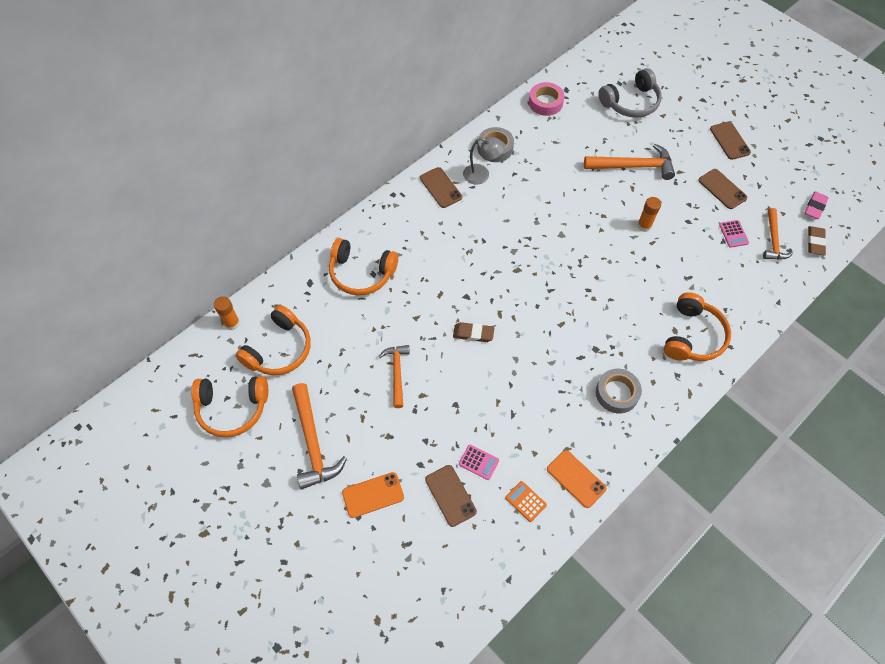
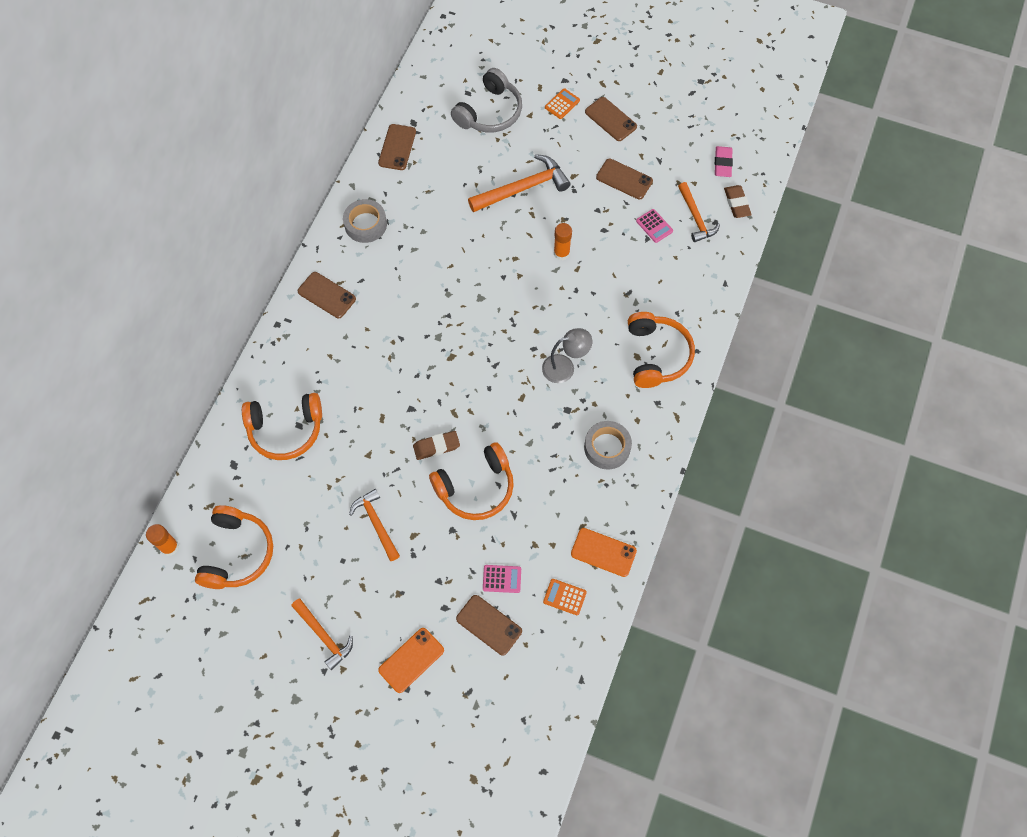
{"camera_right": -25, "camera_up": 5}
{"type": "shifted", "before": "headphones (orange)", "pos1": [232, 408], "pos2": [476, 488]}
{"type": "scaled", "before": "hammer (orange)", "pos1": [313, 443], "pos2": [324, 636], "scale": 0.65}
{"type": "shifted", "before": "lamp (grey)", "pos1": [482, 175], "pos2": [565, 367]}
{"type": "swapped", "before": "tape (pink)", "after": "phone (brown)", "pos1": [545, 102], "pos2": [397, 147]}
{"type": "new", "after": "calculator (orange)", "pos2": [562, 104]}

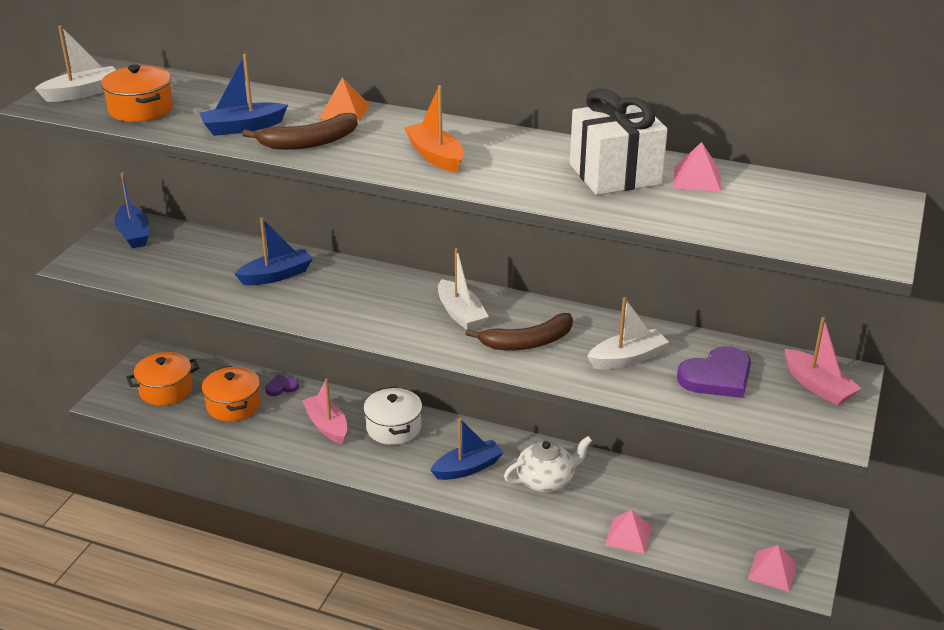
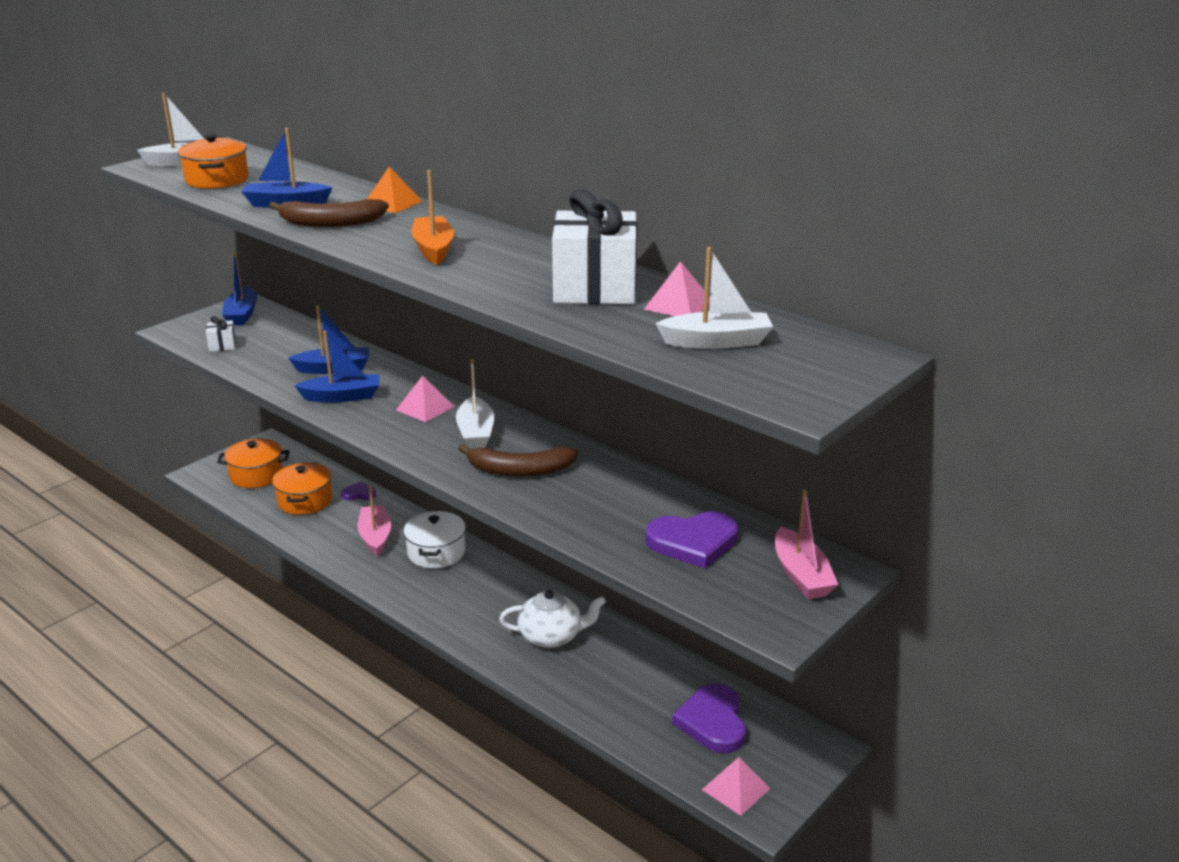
{"camera_right": 20, "camera_up": -5}
{"type": "shifted", "before": "boat (blue)", "pos1": [467, 468], "pos2": [342, 397]}
{"type": "shifted", "before": "boat (white)", "pos1": [627, 358], "pos2": [716, 342]}
{"type": "shifted", "before": "pyramid (pink)", "pos1": [628, 535], "pos2": [425, 408]}
{"type": "new", "after": "gift (white)", "pos2": [222, 345]}
{"type": "new", "after": "heart (purple)", "pos2": [713, 722]}

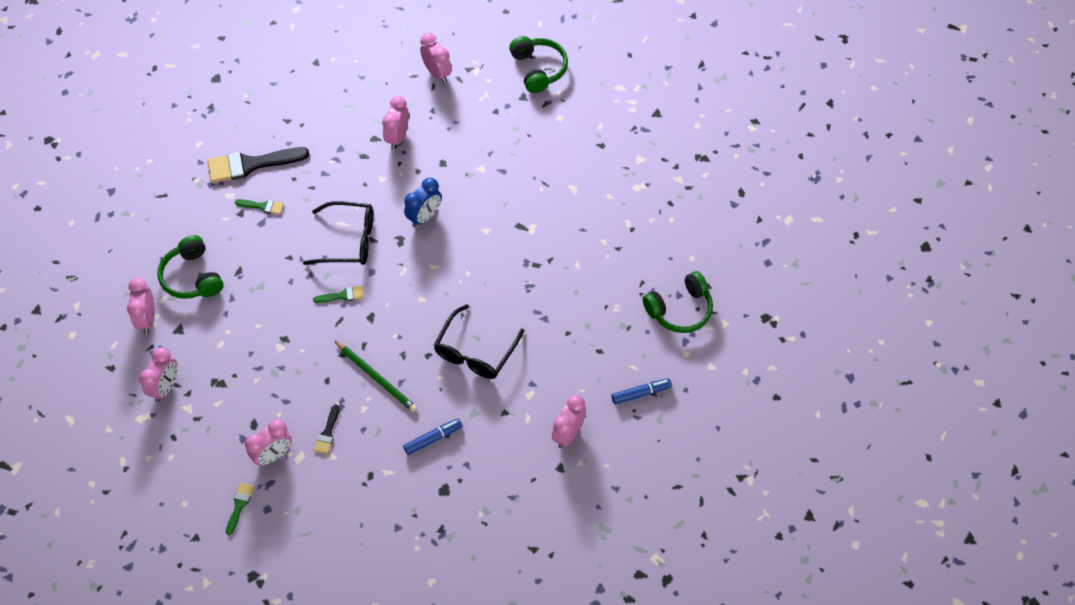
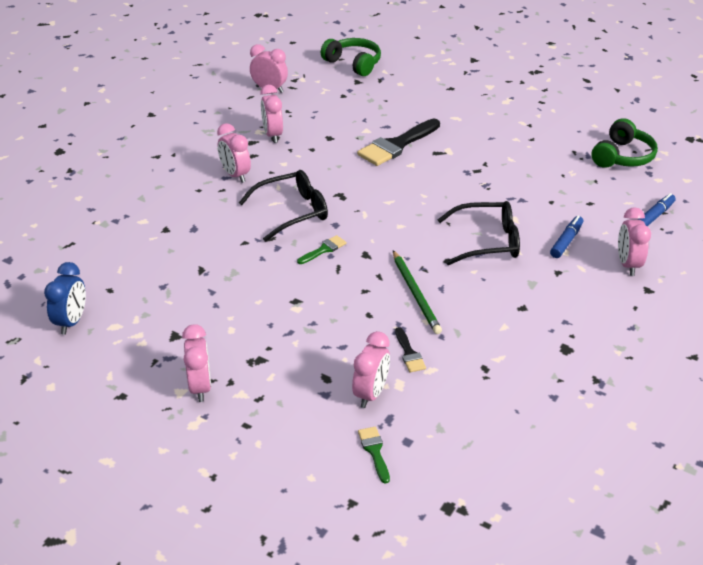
{"camera_right": -30, "camera_up": -20}
{"type": "shifted", "before": "clock (pink)", "pos1": [147, 319], "pos2": [235, 175]}
{"type": "gone", "before": "headphones (green)", "pos1": [192, 277]}
{"type": "shifted", "before": "brush (black)", "pos1": [250, 164], "pos2": [396, 145]}
{"type": "gone", "before": "brush (green)", "pos1": [262, 206]}
{"type": "rotated", "before": "pencil (green)", "pos1": [376, 378], "pos2": [415, 294], "turn": 60}
{"type": "shifted", "before": "marker (blue)", "pos1": [433, 439], "pos2": [566, 241]}
{"type": "shifted", "before": "clock (blue)", "pos1": [424, 217], "pos2": [72, 322]}
{"type": "rotated", "before": "glasses (black)", "pos1": [475, 351], "pos2": [486, 242], "turn": -90}

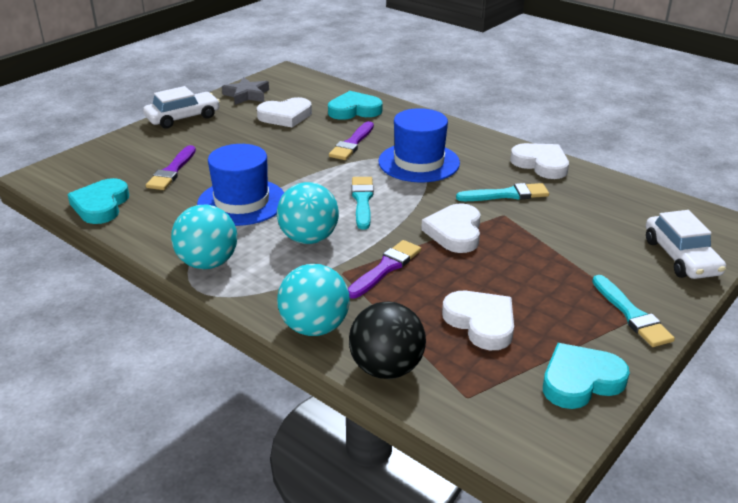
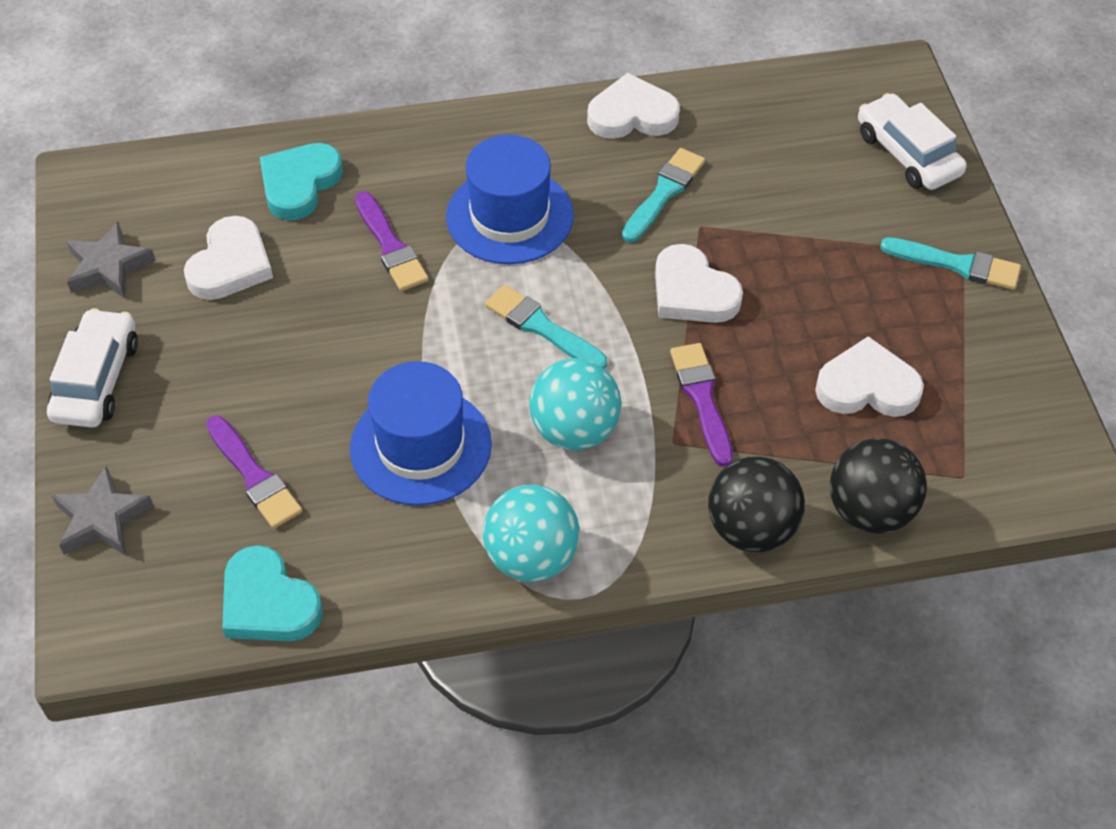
{"camera_right": -50, "camera_up": 20}
{"type": "repainted", "before": "ball (turquoise)", "after": "ball (black)", "pos1": [314, 327], "pos2": [751, 529]}
{"type": "gone", "before": "heart (turquoise)", "pos1": [580, 380]}
{"type": "rotated", "before": "car (white)", "pos1": [681, 257], "pos2": [908, 154], "turn": -150}
{"type": "new", "after": "star (grey)", "pos2": [102, 519]}

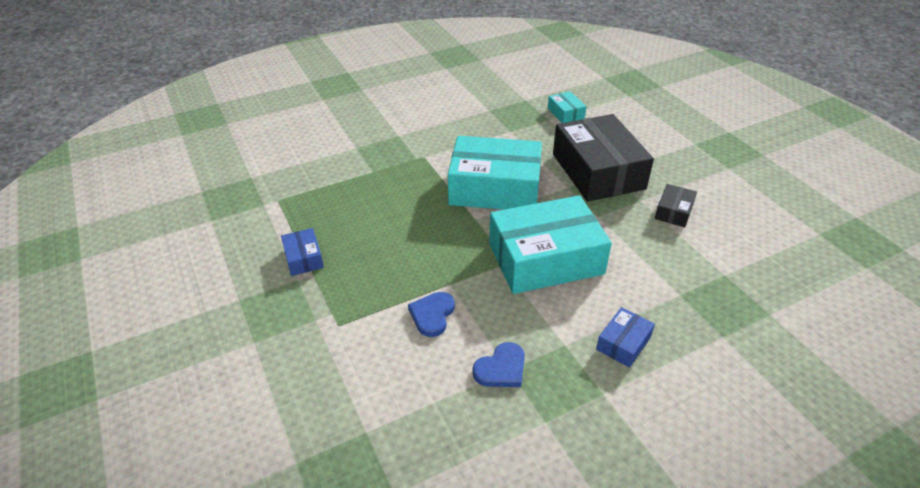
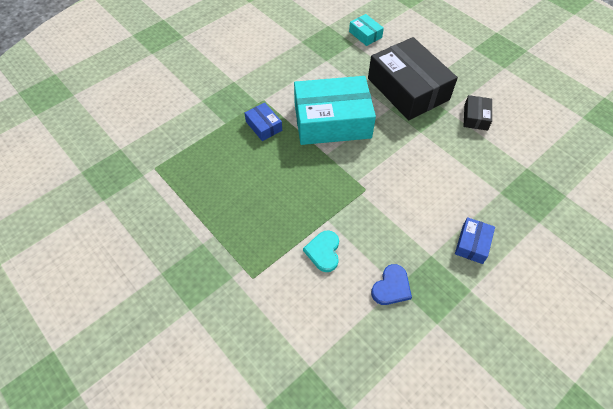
{"camera_right": -15, "camera_up": 15}
{"type": "shifted", "before": "box (blue)", "pos1": [303, 258], "pos2": [264, 126]}
{"type": "repainted", "before": "heart (blue)", "after": "heart (turquoise)", "pos1": [432, 315], "pos2": [323, 252]}
{"type": "gone", "before": "box (turquoise)", "pos1": [545, 258]}

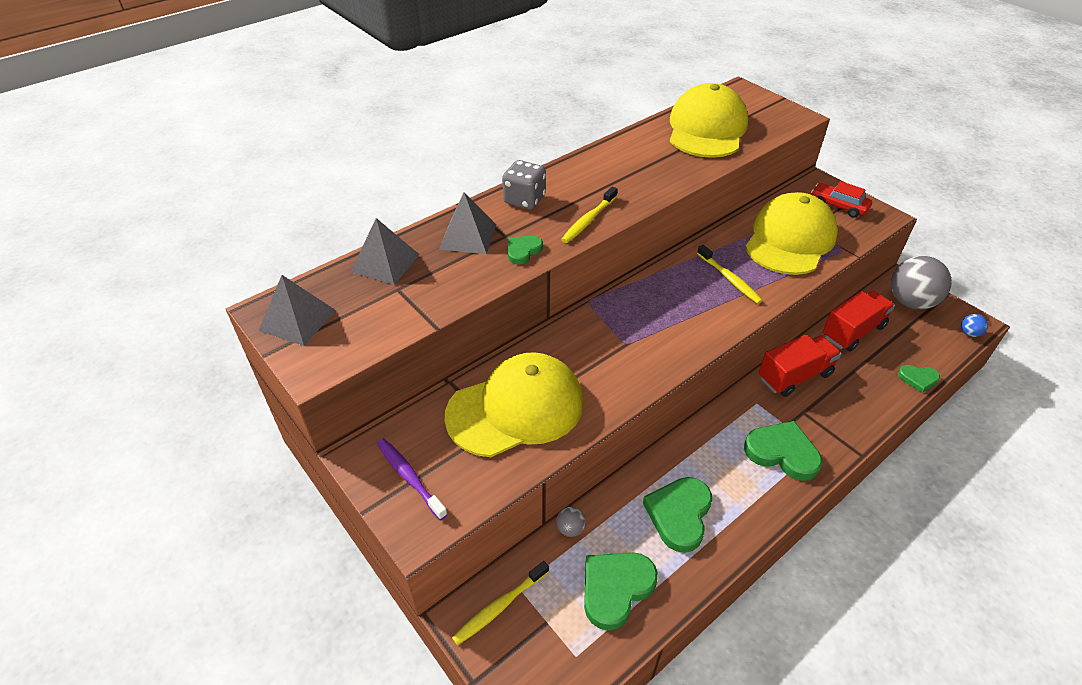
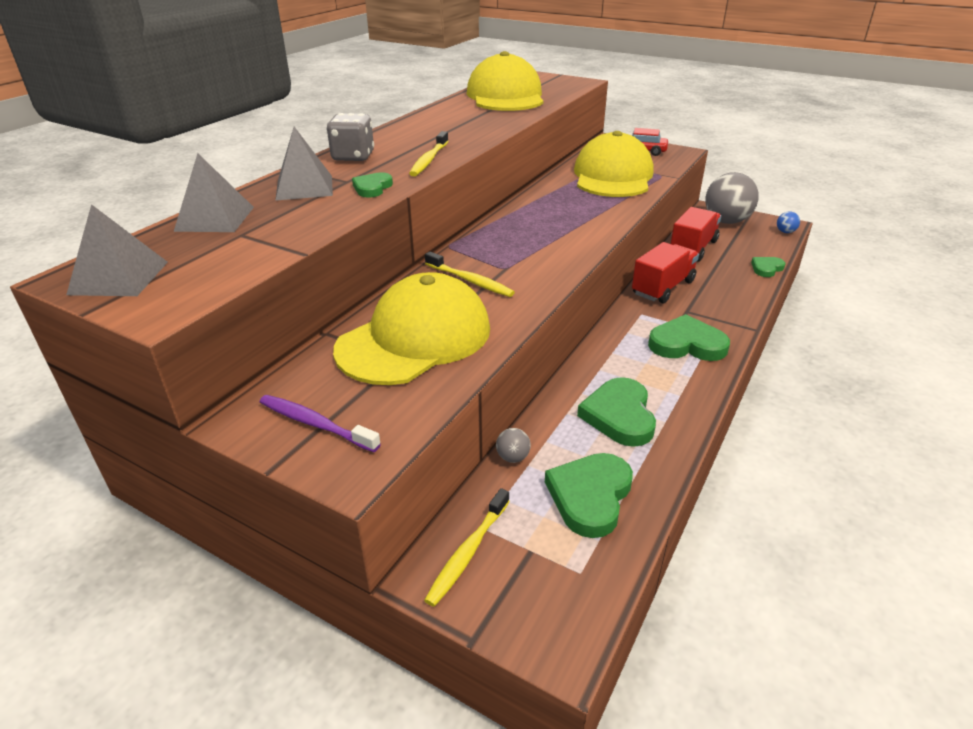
{"camera_right": -20, "camera_up": -10}
{"type": "shifted", "before": "toothbrush (yellow)", "pos1": [729, 279], "pos2": [470, 281]}
{"type": "rotated", "before": "heart (green)", "pos1": [918, 379], "pos2": [766, 268], "turn": 150}

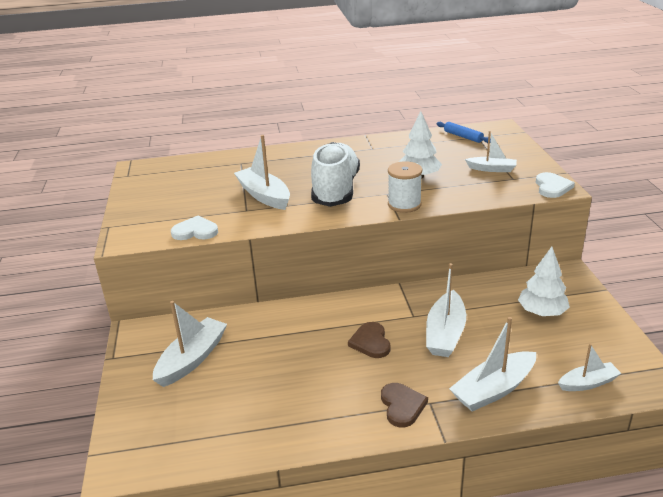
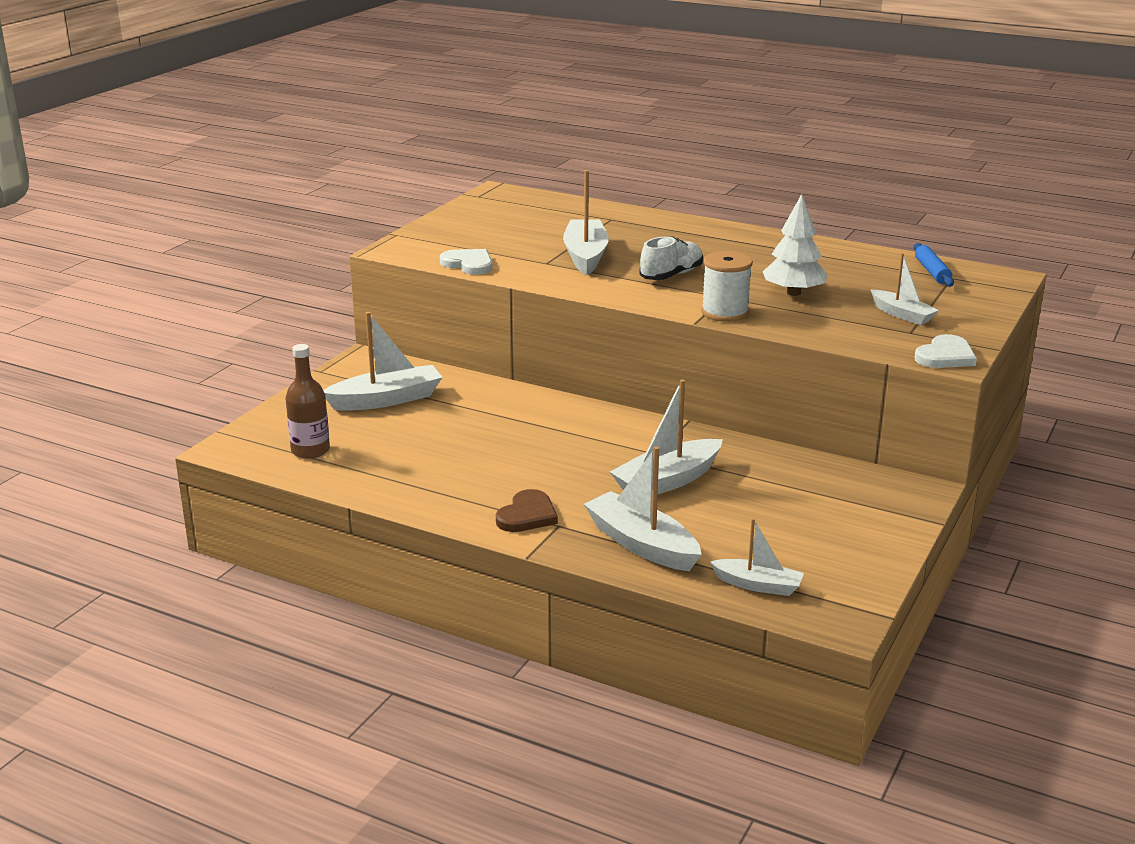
{"camera_right": 35, "camera_up": -5}
{"type": "scaled", "before": "shoe (white)", "pos1": [335, 190], "pos2": [671, 275], "scale": 0.56}
{"type": "gone", "before": "heart (brown)", "pos1": [371, 342]}
{"type": "rotated", "before": "boat (white)", "pos1": [493, 389], "pos2": [642, 544], "turn": 45}
{"type": "gone", "before": "tree (white)", "pos1": [542, 312]}
{"type": "new", "after": "bottle (brown)", "pos2": [310, 450]}

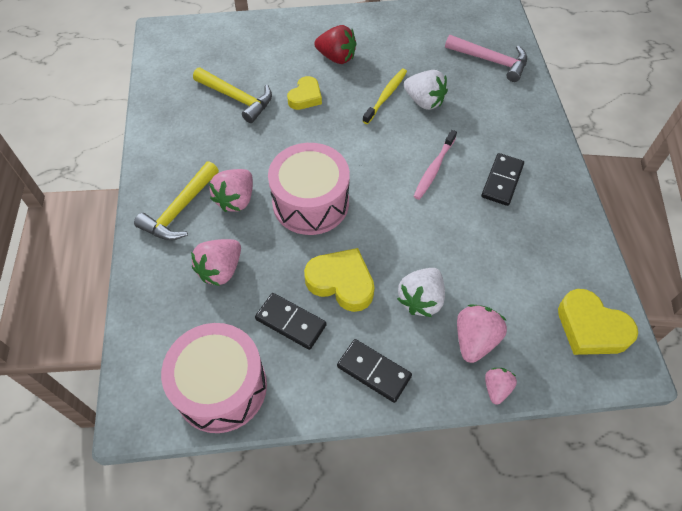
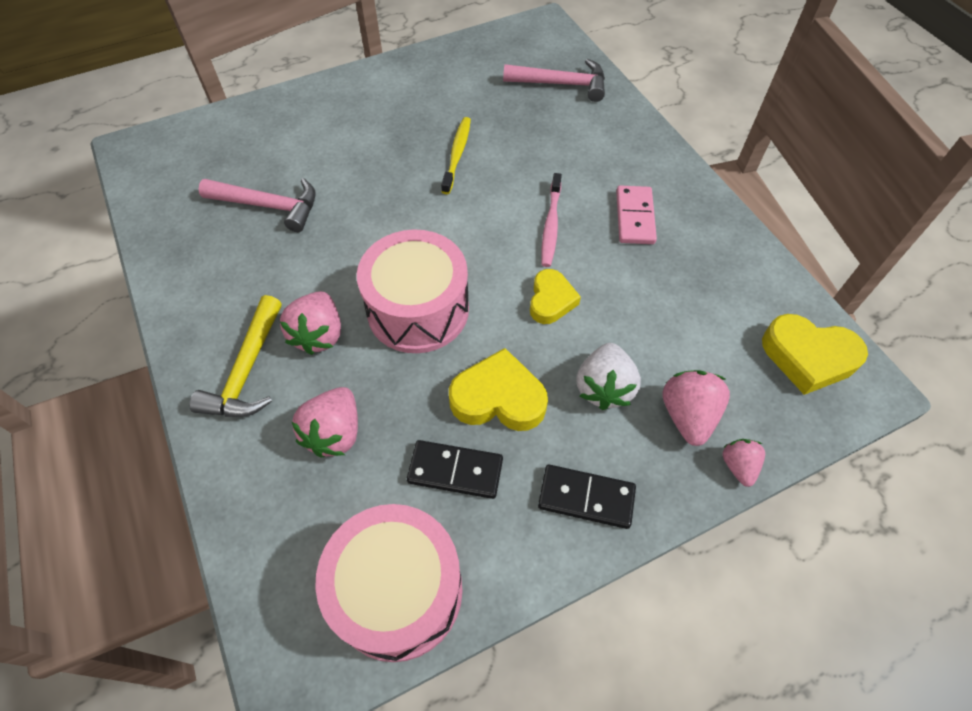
{"camera_right": -20, "camera_up": 0}
{"type": "repainted", "before": "hammer (yellow)", "after": "hammer (pink)", "pos1": [237, 98], "pos2": [268, 206]}
{"type": "shifted", "before": "heart (yellow)", "pos1": [305, 97], "pos2": [551, 300]}
{"type": "gone", "before": "strawberry (red)", "pos1": [336, 57]}
{"type": "gone", "before": "strawberry (white)", "pos1": [424, 101]}
{"type": "repainted", "before": "domino (black)", "after": "domino (pink)", "pos1": [502, 181], "pos2": [634, 217]}

